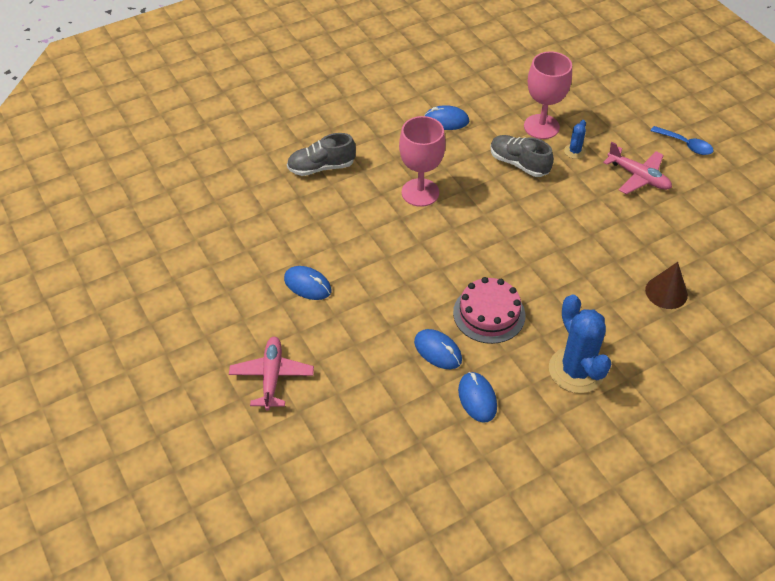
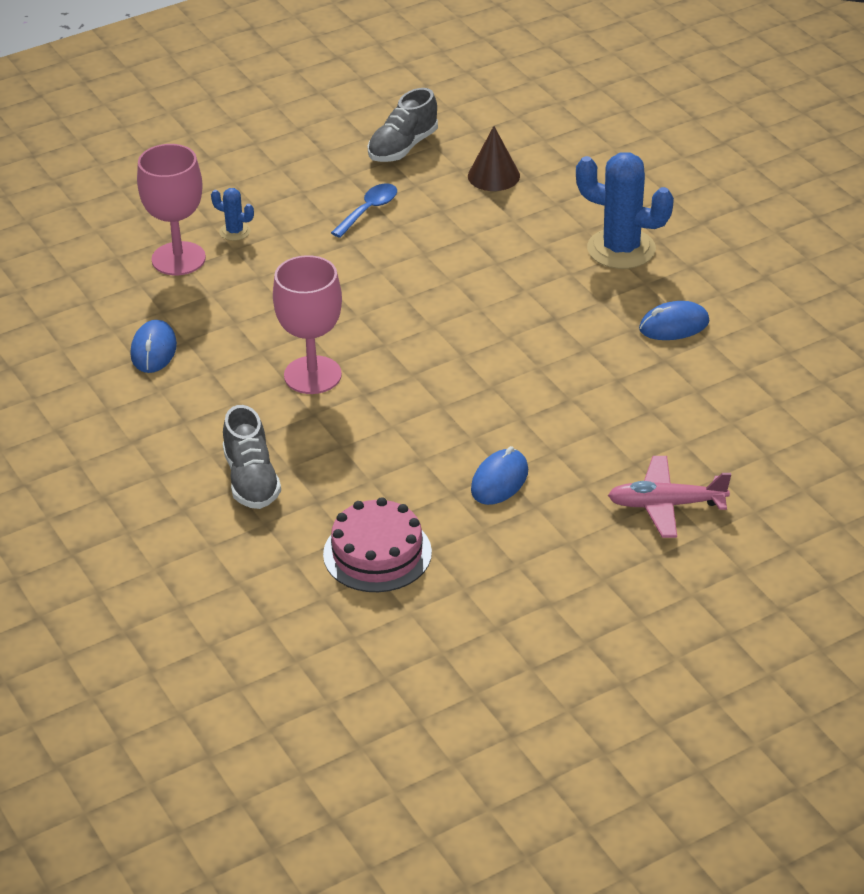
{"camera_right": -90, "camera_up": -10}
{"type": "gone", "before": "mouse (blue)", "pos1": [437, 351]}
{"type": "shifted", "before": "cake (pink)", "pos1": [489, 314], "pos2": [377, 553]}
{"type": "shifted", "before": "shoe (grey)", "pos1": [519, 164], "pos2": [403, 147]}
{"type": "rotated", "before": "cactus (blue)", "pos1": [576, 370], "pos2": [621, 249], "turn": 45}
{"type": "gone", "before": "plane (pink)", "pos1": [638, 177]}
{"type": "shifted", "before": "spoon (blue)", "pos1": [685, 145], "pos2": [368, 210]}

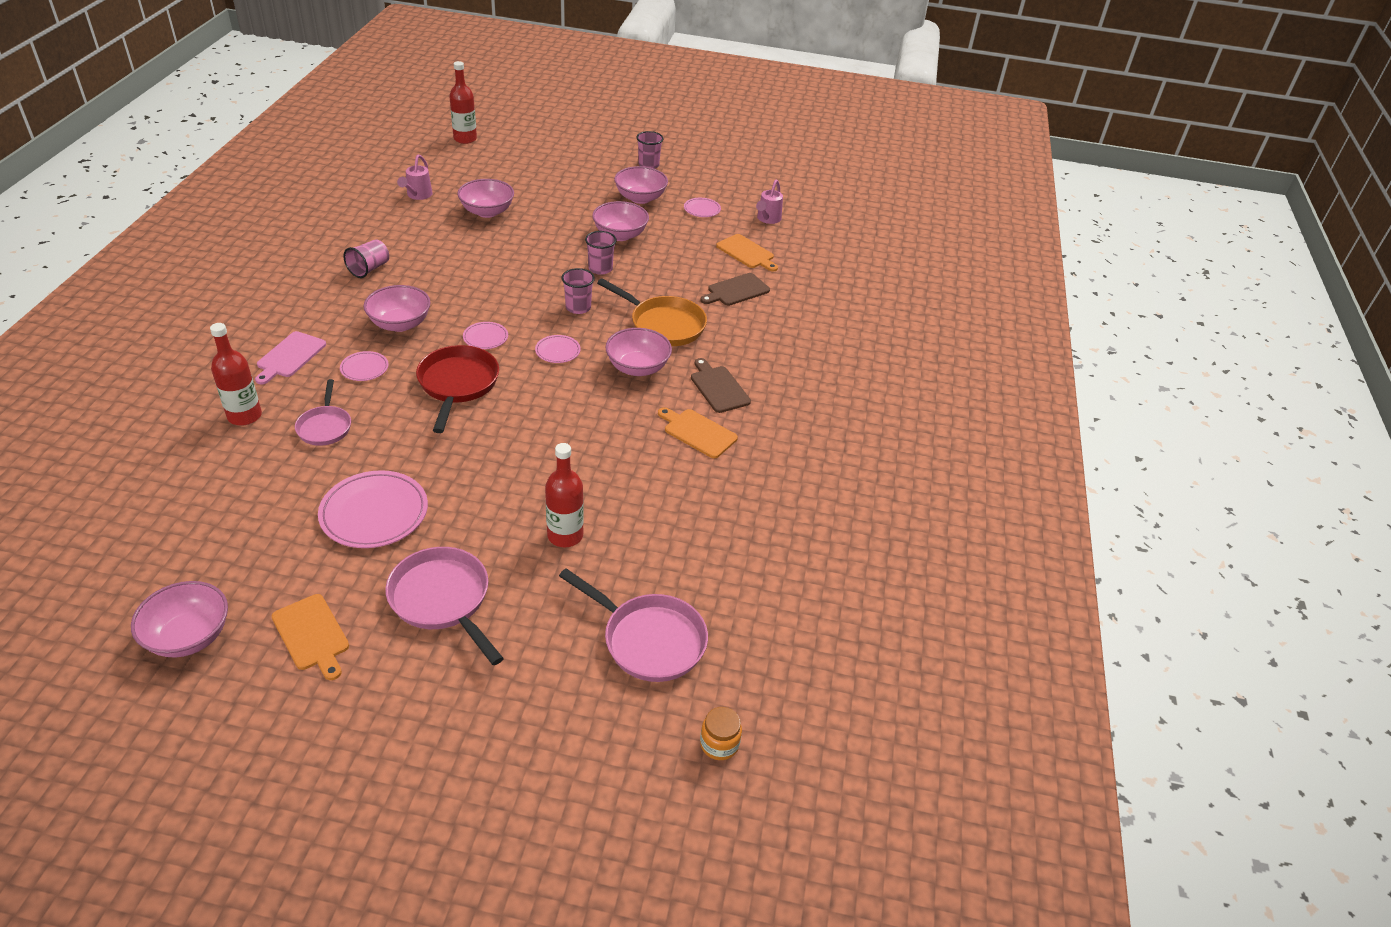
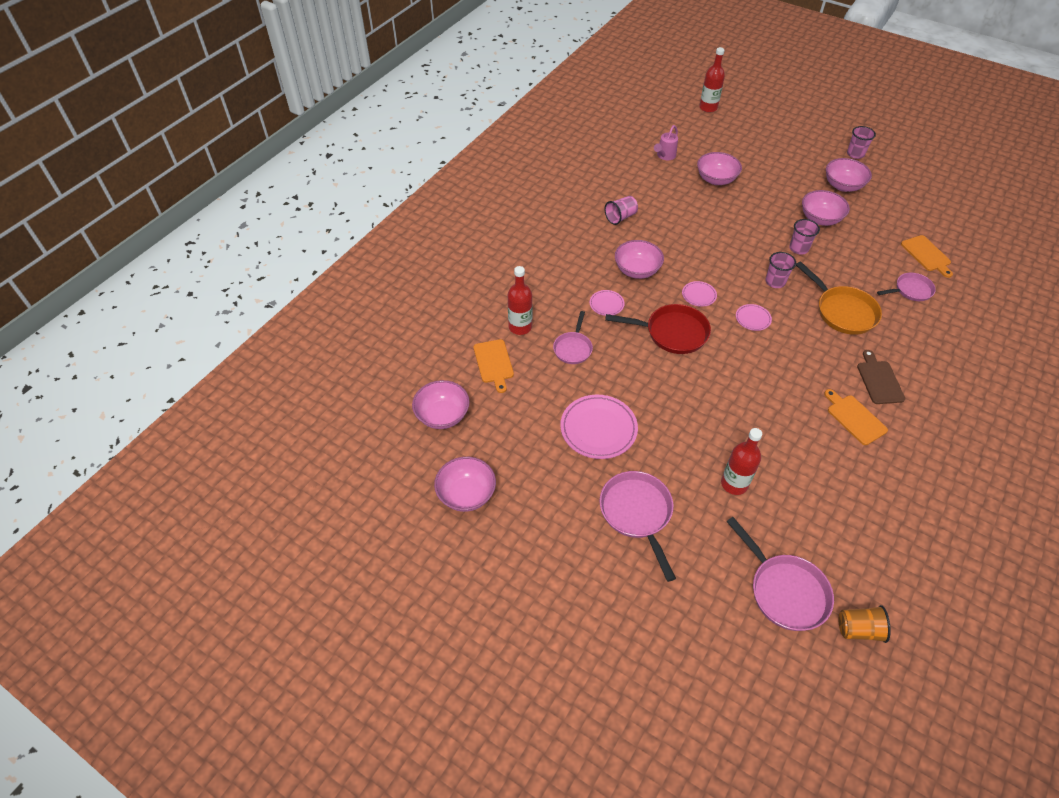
{"camera_right": 25, "camera_up": 10}
{"type": "gone", "before": "cutting board (pink)", "pos1": [289, 356]}
{"type": "shifted", "before": "cutting board (orange)", "pos1": [312, 635], "pos2": [494, 363]}
{"type": "rotated", "before": "pan (red)", "pos1": [457, 385], "pos2": [672, 333], "turn": 75}
{"type": "shifted", "before": "bowl (pink)", "pos1": [637, 367], "pos2": [442, 415]}
{"type": "gone", "before": "plate (pink)", "pos1": [702, 209]}
{"type": "swapped", "before": "cutting board (brown)", "after": "pan (pink)", "pos1": [736, 290], "pos2": [911, 290]}
{"type": "gone", "before": "jar (orange)", "pos1": [719, 744]}
{"type": "gone", "before": "watering can (pink)", "pos1": [767, 219]}
{"type": "new", "after": "cup (orange)", "pos2": [858, 629]}

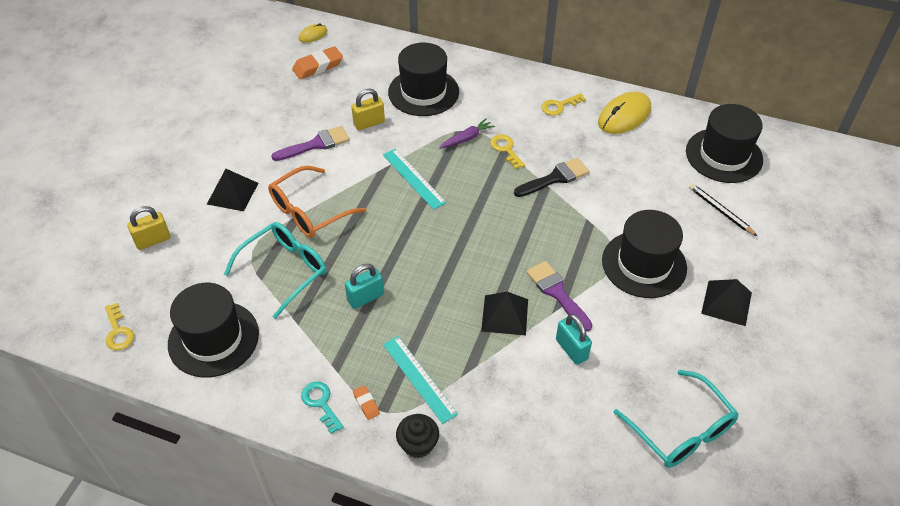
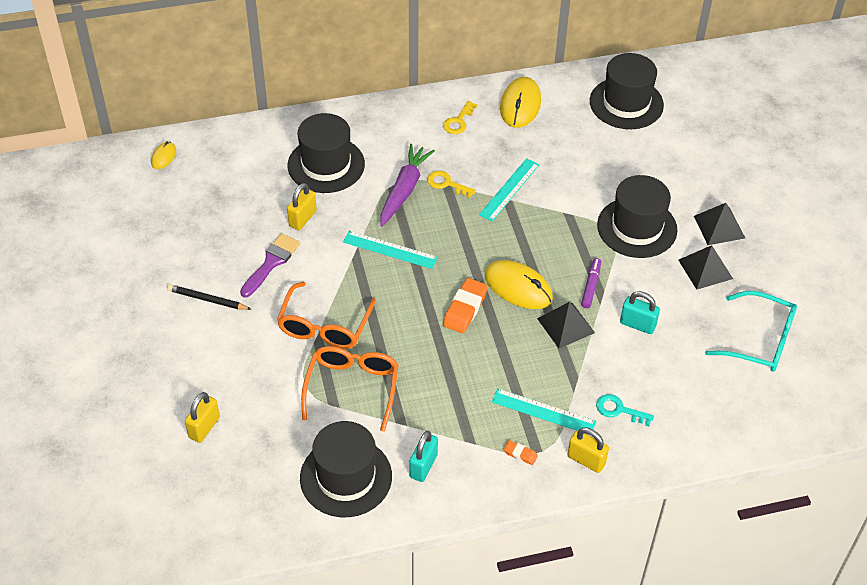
{"camera_right": -35, "camera_up": 0}
{"type": "gone", "before": "key (yellow)", "pos1": [118, 331]}
{"type": "shifted", "before": "pyramid (black)", "pos1": [232, 193], "pos2": [705, 269]}
{"type": "repainted", "before": "glasses (turquoise)", "after": "glasses (orange)", "pos1": [285, 270], "pos2": [352, 387]}
{"type": "shifted", "before": "eraser (orange)", "pos1": [318, 66], "pos2": [465, 309]}
{"type": "shifted", "before": "key (turquoise)", "pos1": [321, 403], "pos2": [619, 410]}
{"type": "shifted", "before": "padlock (turquoise)", "pos1": [365, 297], "pos2": [423, 466]}
{"type": "swapped", "before": "cupcake (black)", "after": "padlock (yellow)", "pos1": [418, 444], "pos2": [586, 460]}
{"type": "scaled", "before": "carrot (purple)", "pos1": [466, 138], "pos2": [404, 190], "scale": 1.71}
{"type": "swapped", "before": "brush (black)", "after": "ruler (turquoise)", "pos1": [555, 178], "pos2": [509, 189]}
{"type": "swapped", "before": "brush (purple)", "after": "marker (purple)", "pos1": [557, 293], "pos2": [590, 286]}
{"type": "shifted", "before": "pencil (black)", "pos1": [720, 210], "pos2": [207, 299]}
{"type": "new", "after": "mouse (yellow)", "pos2": [518, 287]}

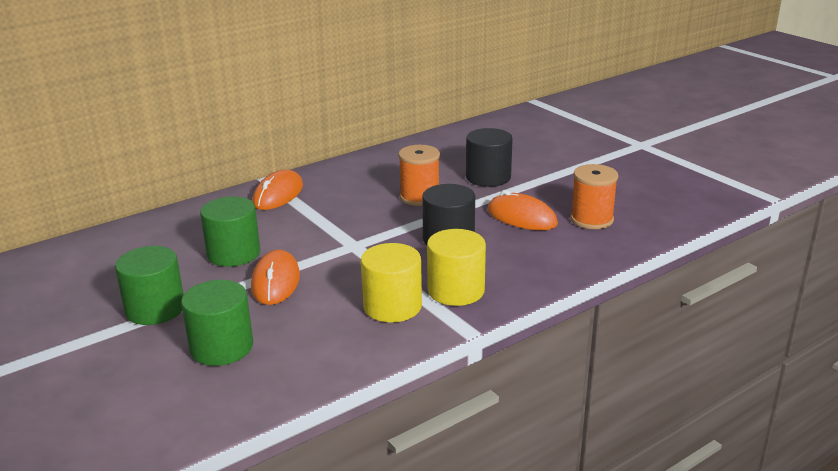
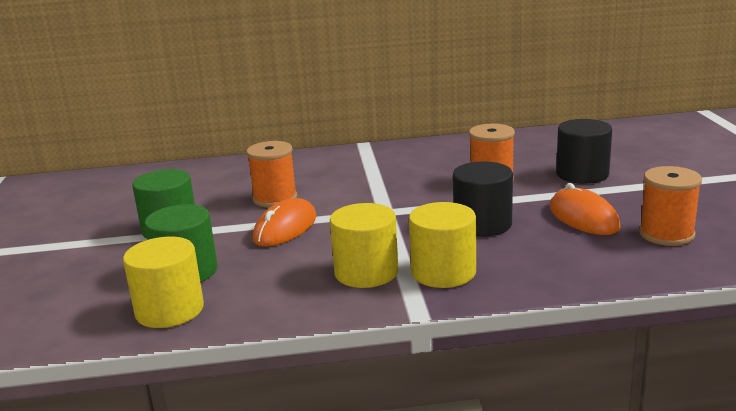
{"camera_right": 30, "camera_up": -5}
{"type": "swapped", "before": "cylinder (green)", "after": "spool (orange)", "pos1": [234, 253], "pos2": [275, 198]}
{"type": "gone", "before": "mouse (orange)", "pos1": [278, 194]}
{"type": "new", "after": "cylinder (yellow)", "pos2": [169, 310]}

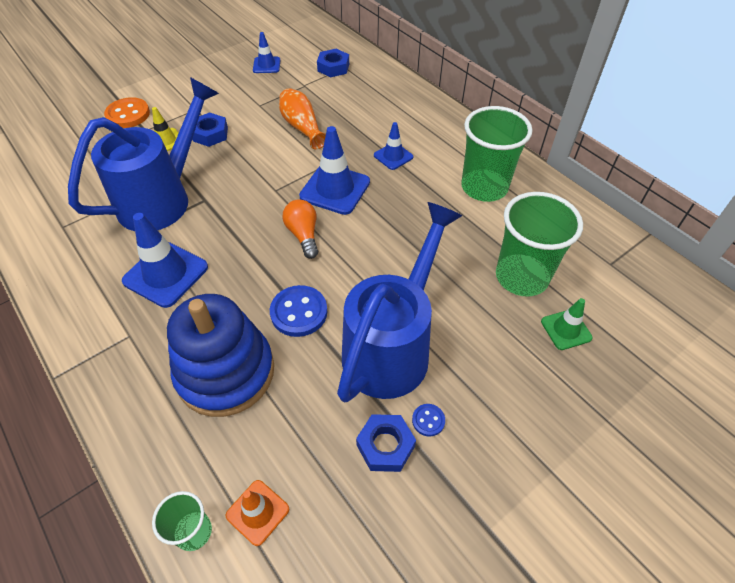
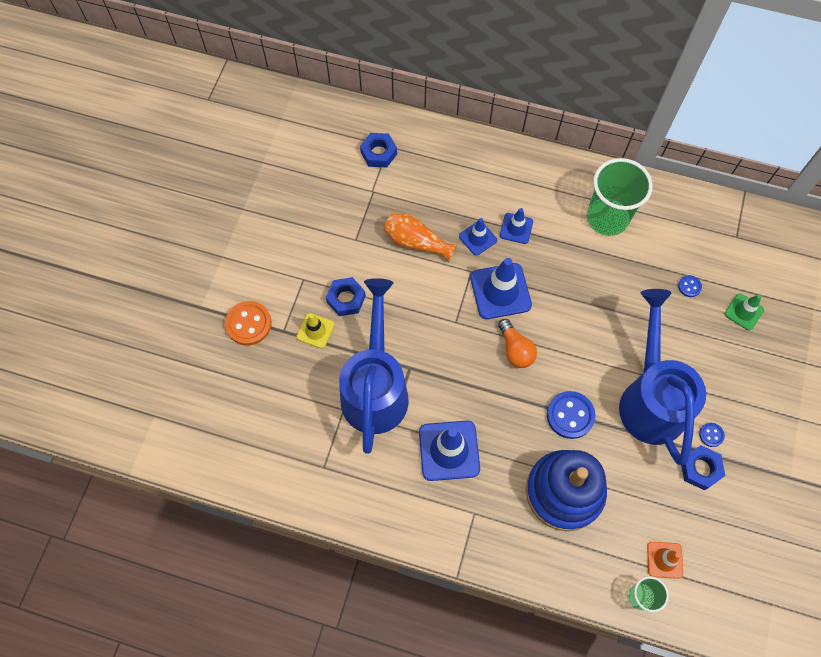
{"camera_right": -35, "camera_up": 15}
{"type": "shifted", "before": "traffic cone (blue)", "pos1": [266, 65], "pos2": [477, 238]}
{"type": "rotated", "before": "light bulb (orange)", "pos1": [303, 235], "pos2": [515, 349], "turn": -150}
{"type": "swapped", "before": "cup (green)", "after": "button (blue)", "pos1": [521, 277], "pos2": [689, 286]}

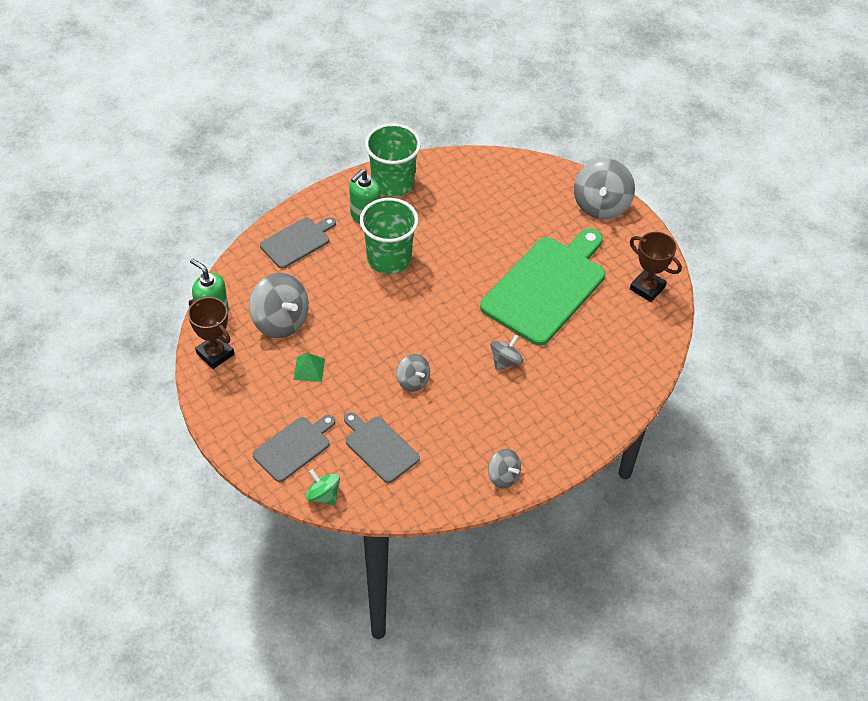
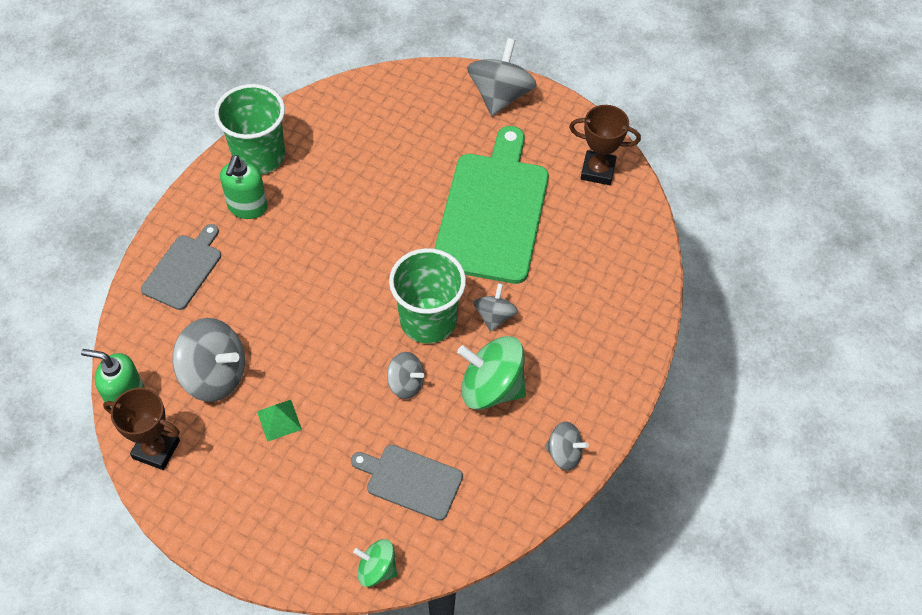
{"camera_right": -25, "camera_up": 5}
{"type": "gone", "before": "cutting board (grey)", "pos1": [294, 447]}
{"type": "shifted", "before": "cup (green)", "pos1": [389, 258], "pos2": [428, 320]}
{"type": "rotated", "before": "spinning top (grey)", "pos1": [601, 205], "pos2": [500, 95], "turn": -150}
{"type": "new", "after": "spinning top (green)", "pos2": [491, 388]}

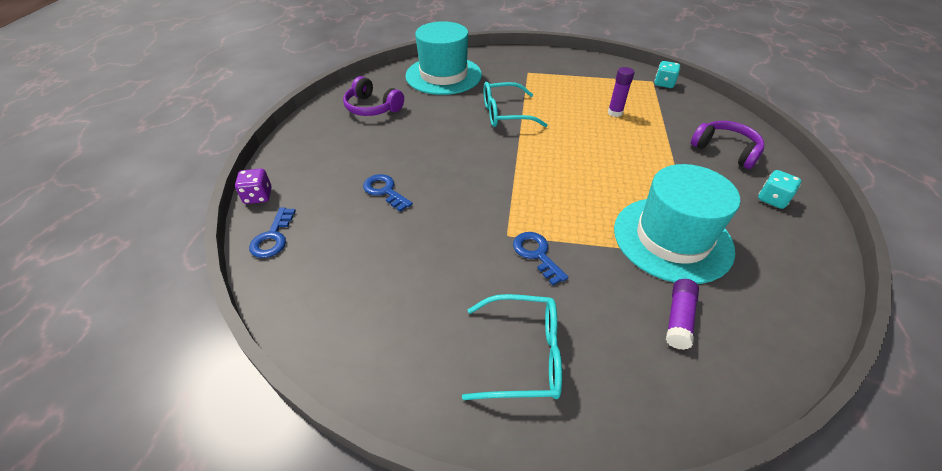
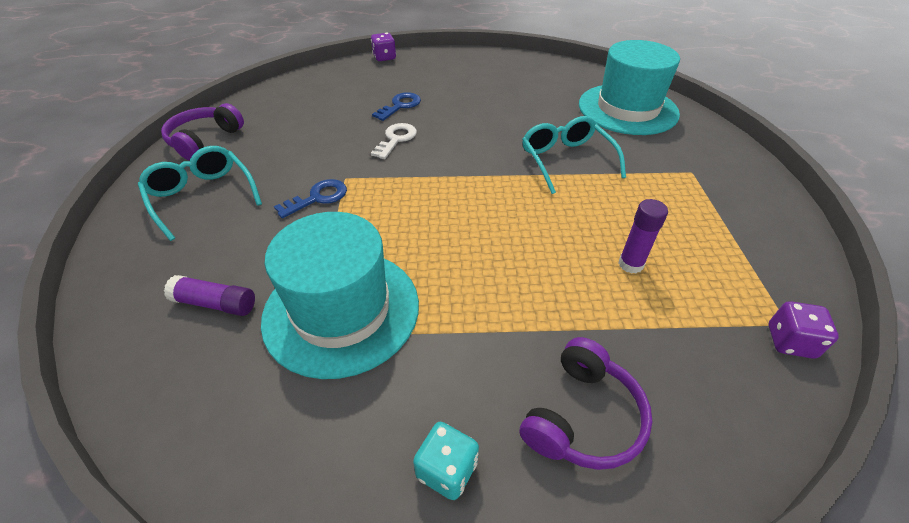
{"camera_right": 80, "camera_up": 0}
{"type": "gone", "before": "key (blue)", "pos1": [273, 237]}
{"type": "shifted", "before": "headphones (purple)", "pos1": [372, 107], "pos2": [204, 140]}
{"type": "rotated", "before": "glasses (turquoise)", "pos1": [524, 355], "pos2": [202, 196], "turn": 150}
{"type": "repainted", "before": "dice (turquoise)", "after": "dice (purple)", "pos1": [664, 84], "pos2": [790, 342]}
{"type": "new", "after": "key (white)", "pos2": [396, 139]}

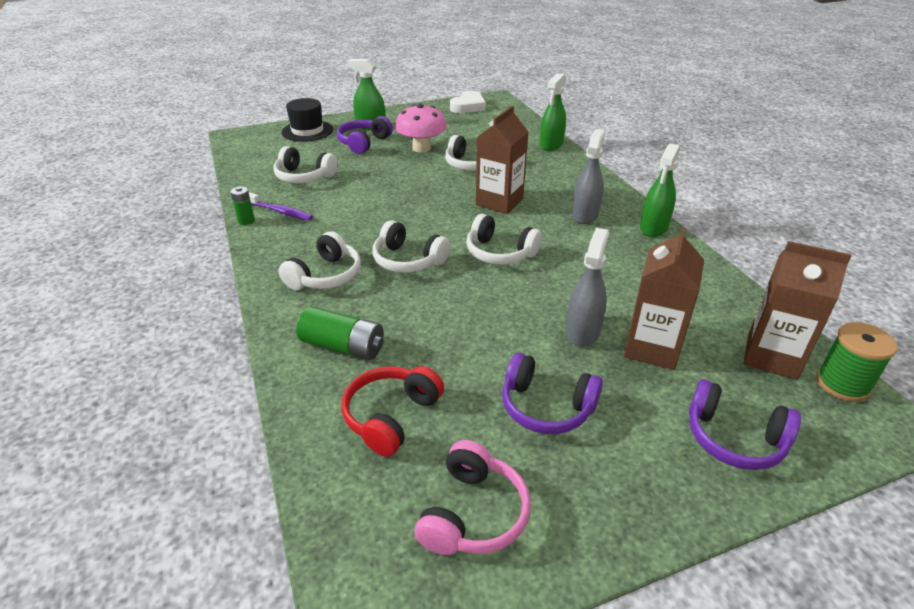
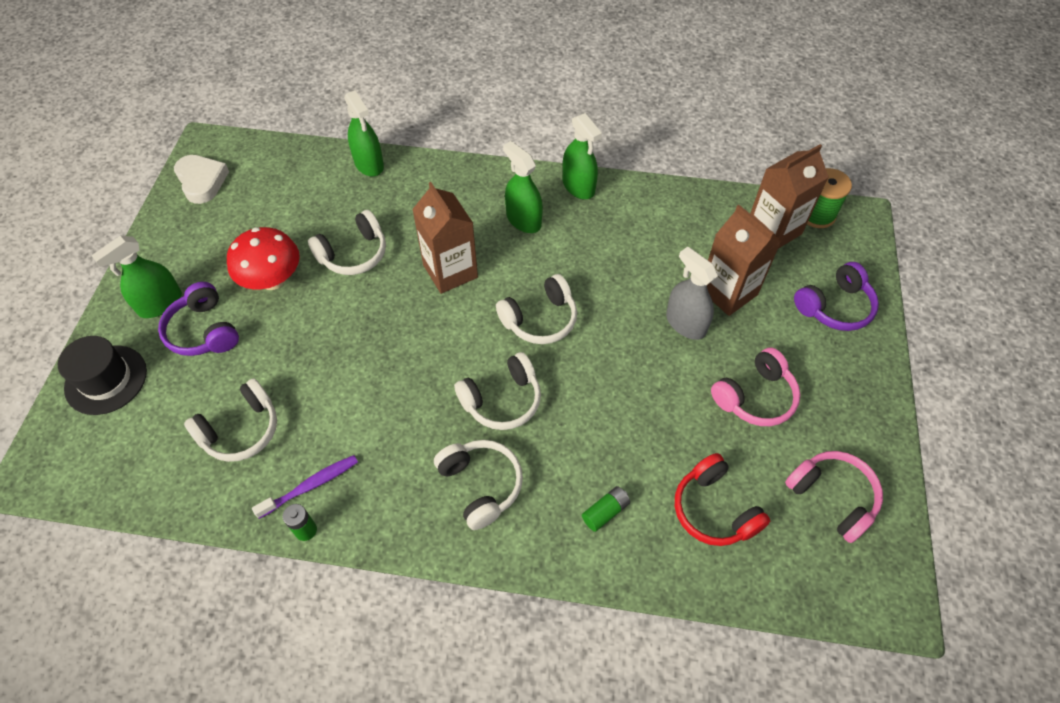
{"camera_right": -60, "camera_up": 20}
{"type": "scaled", "before": "battery (green)", "pos1": [343, 346], "pos2": [605, 512], "scale": 0.58}
{"type": "repainted", "before": "mushroom (pink)", "after": "mushroom (red)", "pos1": [421, 148], "pos2": [272, 279]}
{"type": "repainted", "before": "headphones (purple)", "after": "headphones (pink)", "pos1": [546, 407], "pos2": [755, 397]}
{"type": "repainted", "before": "spray bottle (grey)", "after": "spray bottle (green)", "pos1": [585, 215], "pos2": [523, 220]}

